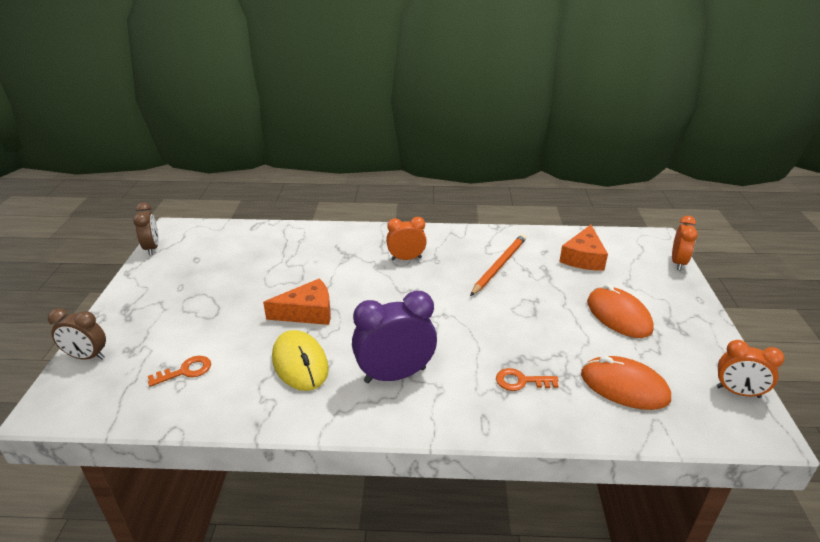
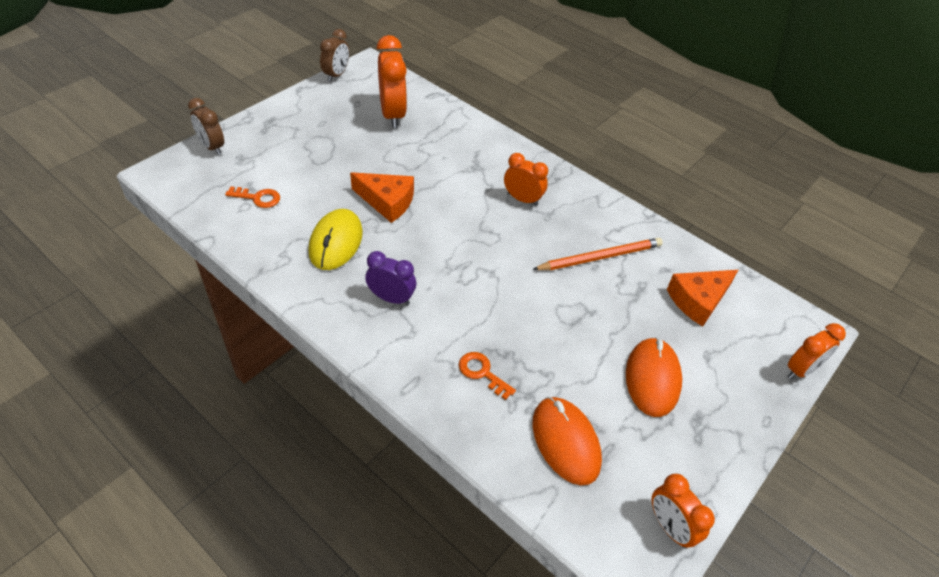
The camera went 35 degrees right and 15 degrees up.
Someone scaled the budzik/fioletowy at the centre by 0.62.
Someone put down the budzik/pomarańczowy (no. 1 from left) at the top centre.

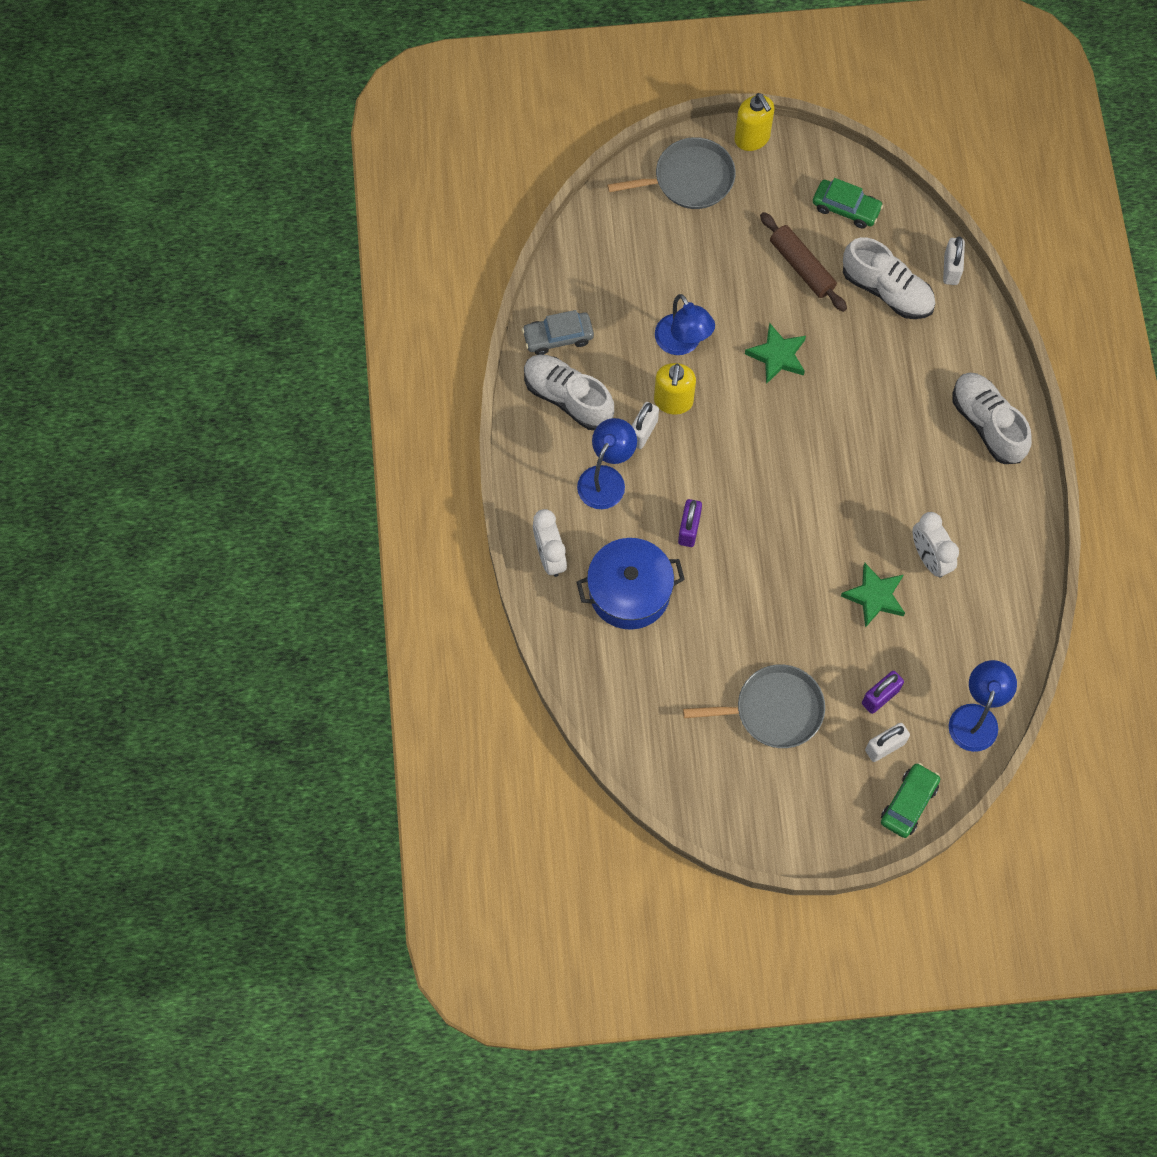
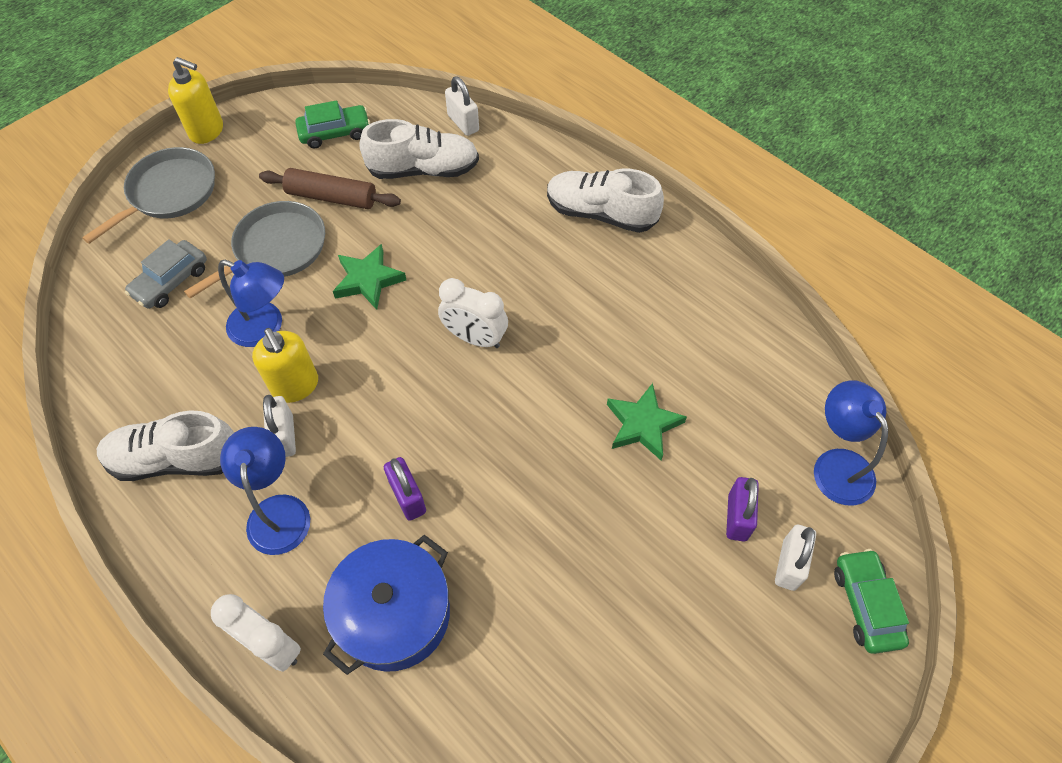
The camera went 40 degrees left and 10 degrees down.
Someone carried the samochód/szary from the top centre to the middle left.
Someone carried the budzik/biały (no. 2 from left) from the middle right to the centre.
Someone carried the patelnia/szary (no. 2 from left) from the centre to the top left.

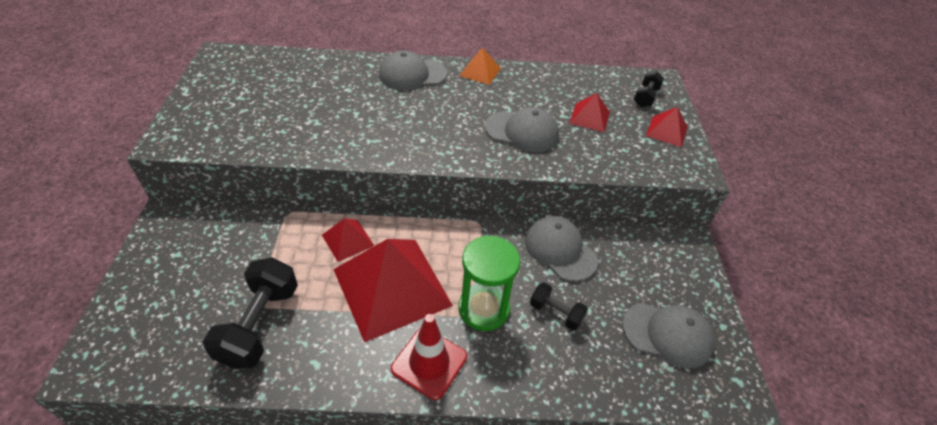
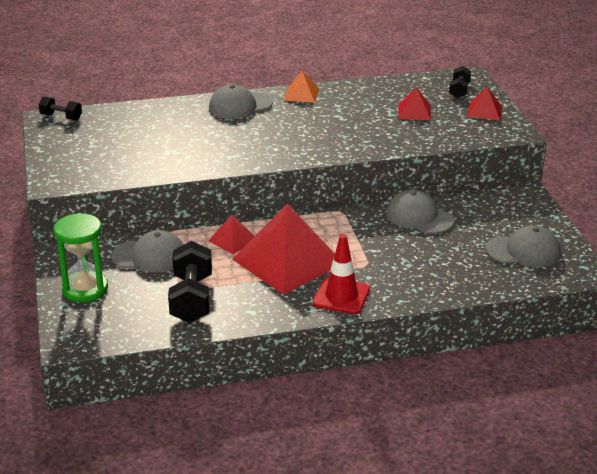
The camera went 10 degrees left and 15 degrees down.
Someone carried the czapka/szary (no. 2 from left in the first image) from the top centre to the middle left.
Someone carried the klepsydra/zielony from the centre to the middle left.
Someone carried the hantel/czarny (no. 2 from left in the first image) from the bottom centre to the top left.

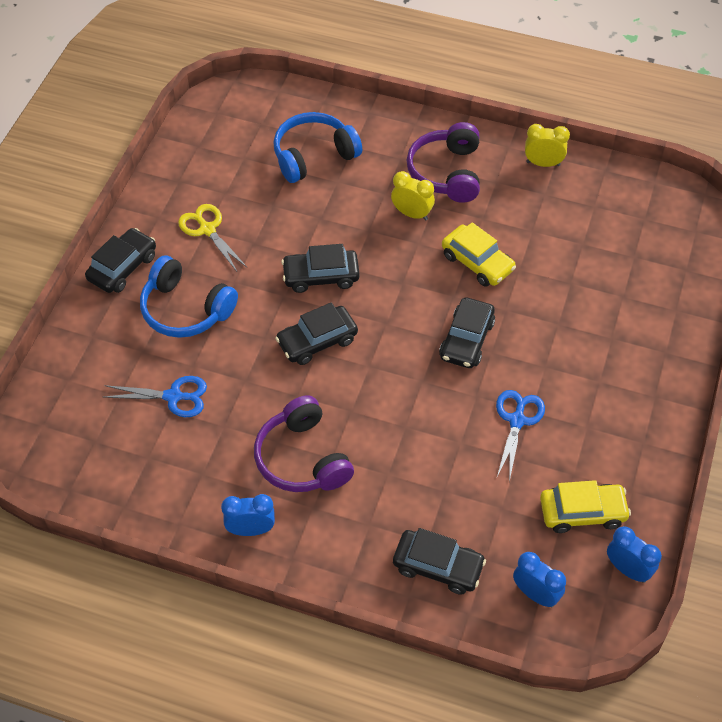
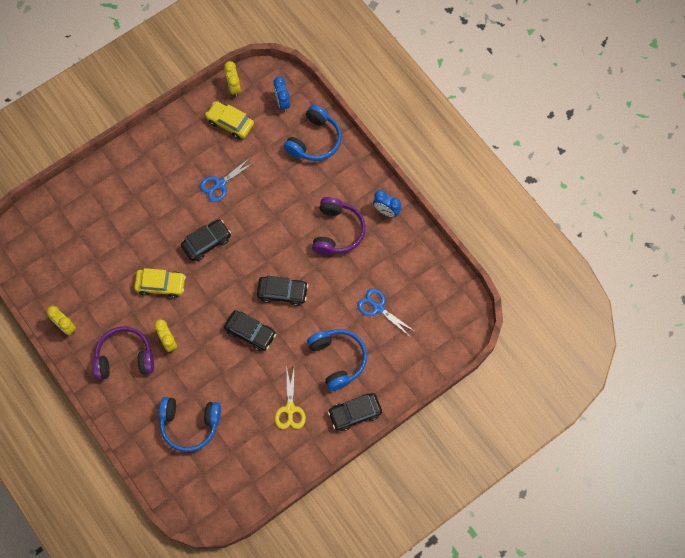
The camera went 145 degrees left and 15 degrees up.
Someone rotated the słuchawki/fioletowy (no. 2 from left in the first image) at the top centre by 135 degrees counterclockwise.
Someone rotated the samochód/żółty (no. 1 from left) at the centre by 105 degrees clockwise.
Someone repainted the budzik/niebieski (no. 3 from left) at the bottom right, which became the budzik/żółty (no. 3 from left) at the top centre.
Someone swapped the samochód/czarny (no. 4 from left) at the bottom centre for the słuchawki/niebieski (no. 2 from left) at the top centre.

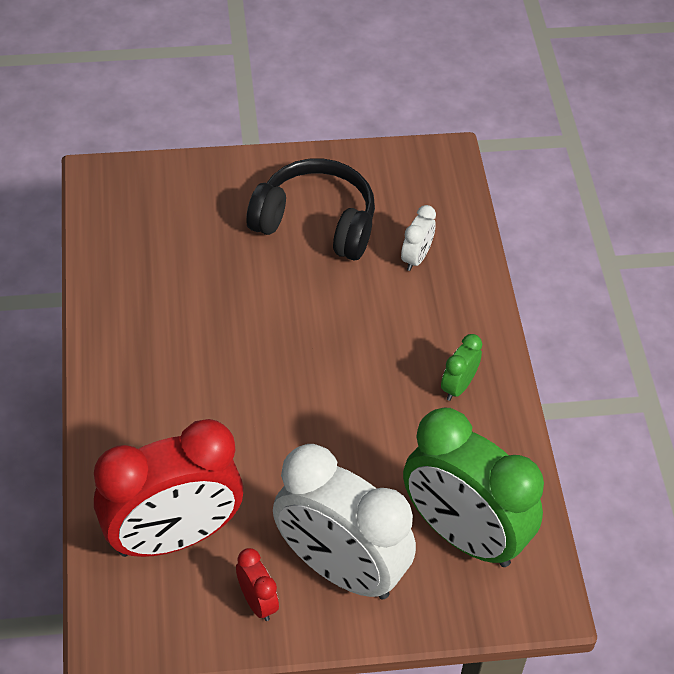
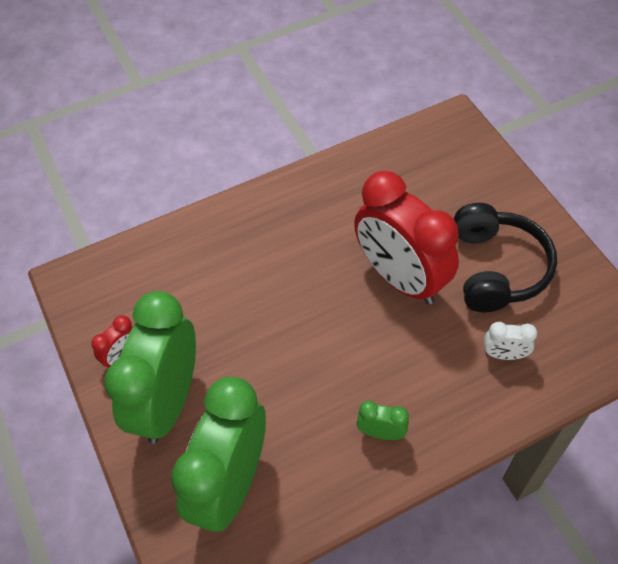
The camera went 75 degrees right and 5 degrees up.
Someone carried the budzik/czerwony (no. 1 from left in the first image) from the bottom left to the centre.
Someone repainted the budzik/biały (no. 1 from left) at the bottom centre, which became the budzik/zielony (no. 1 from left) at the middle left.

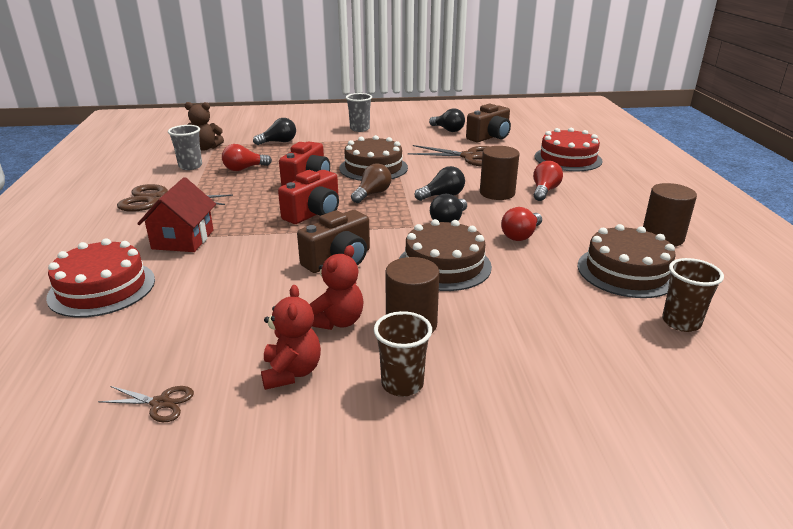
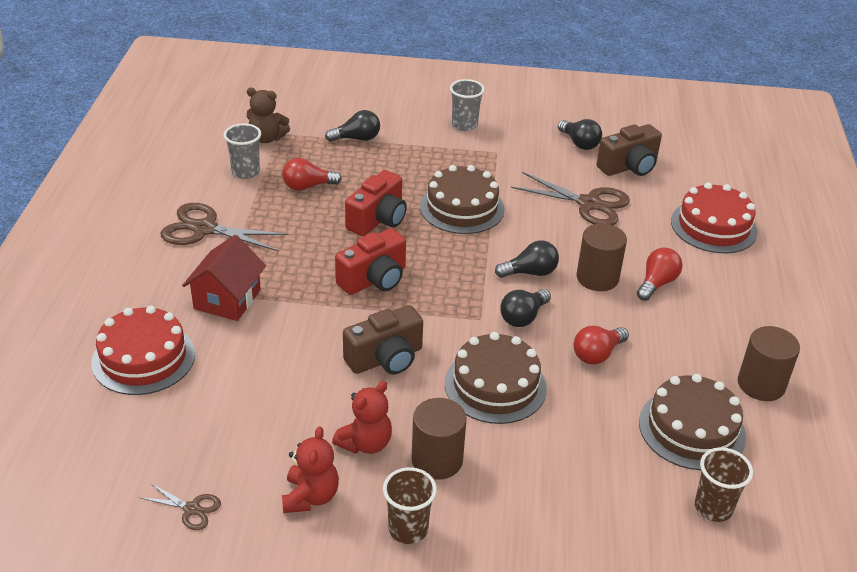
The camera went 10 degrees right and 10 degrees up.
Someone took away the żarówka/brązowy at the centre.

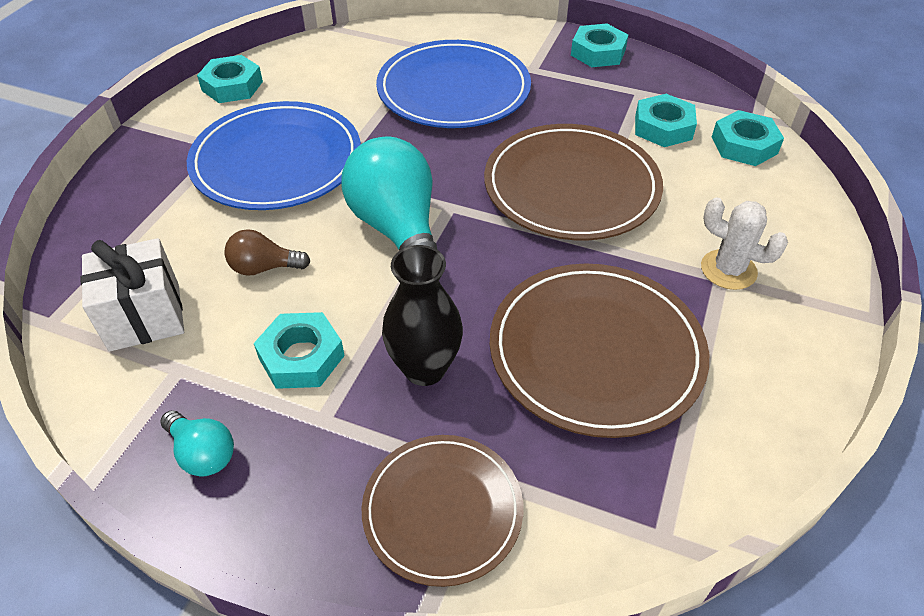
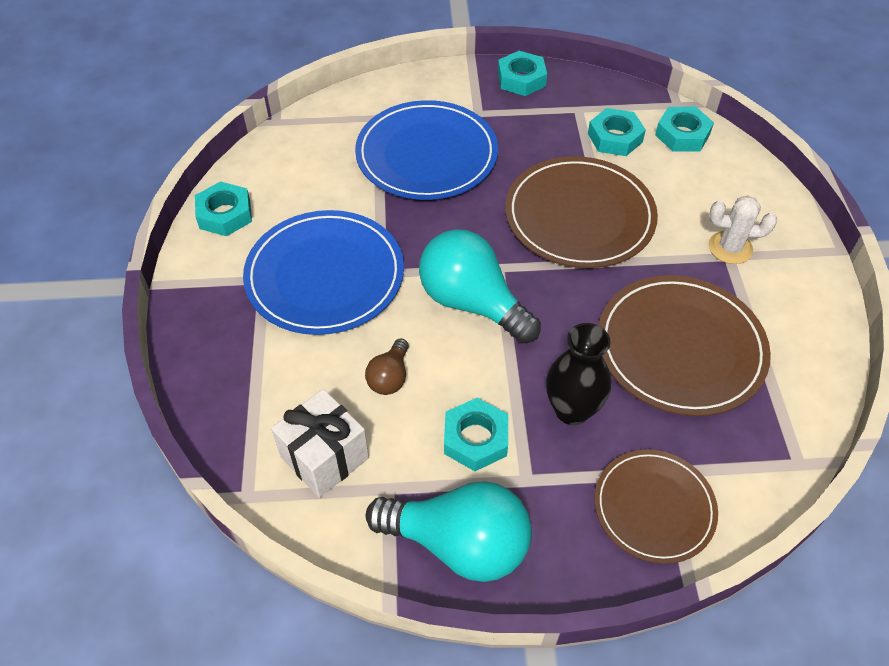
The camera went 25 degrees left and 5 degrees up.
Someone rotated the żarówka/brązowy at the middle left by 45 degrees counterclockwise.
Someone scaled the żarówka/turkusowy (no. 1 from left) at the bottom left by 2.05.

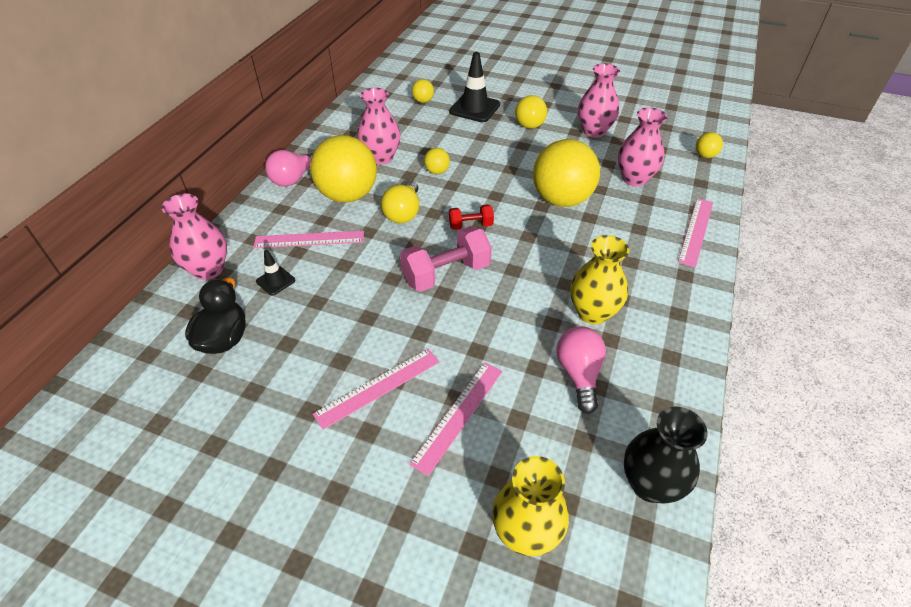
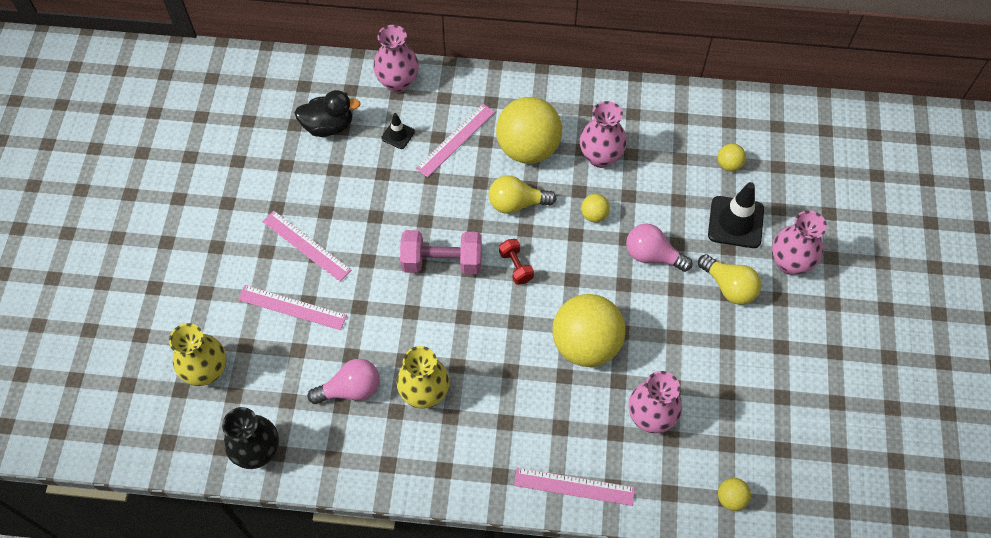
The camera went 75 degrees right and 15 degrees up.
Someone carried the wazon/różowy (no. 3 from left in the first image) from the top centre to the middle right.
Someone rotated the żarówka/żółty (no. 2 from left) at the top centre by 120 degrees counterclockwise.
Someone carried the żarówka/różowy (no. 1 from left in the first image) from the top left to the centre.
Someone rotated the hantel/różowy at the centre by 45 degrees counterclockwise.
Someone rotated the linijka/różowy (no. 1 from left in the first image) at the centre by 60 degrees clockwise.

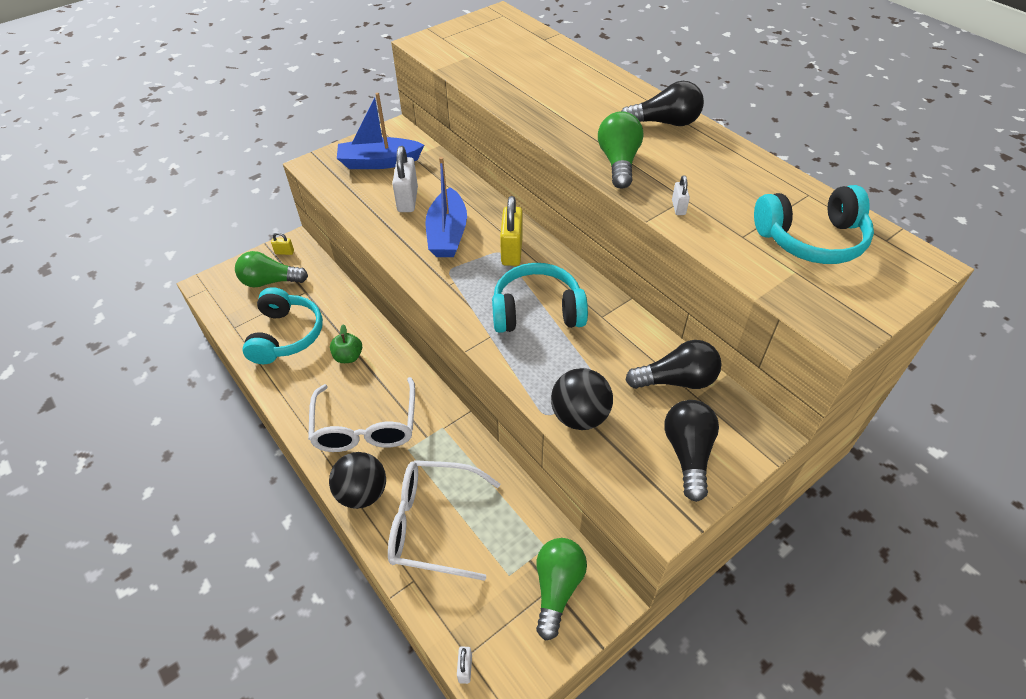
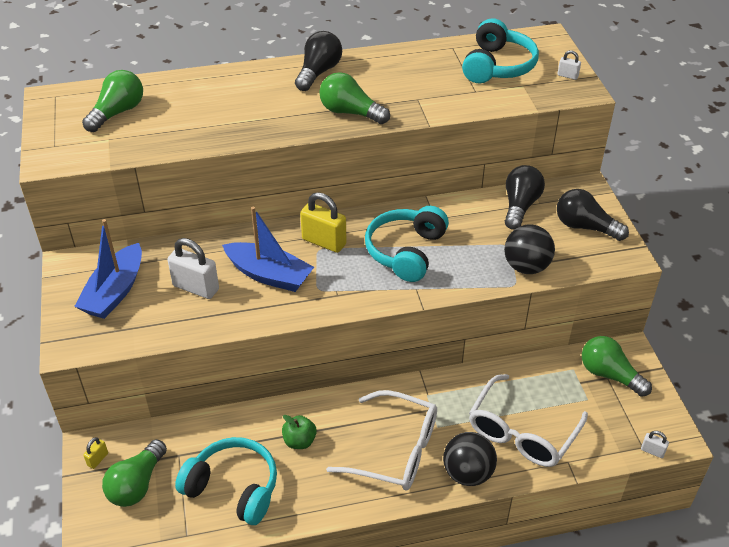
The camera went 65 degrees left and 5 degrees down.
Someone carried the kłódka/biały (no. 3 from left in the first image) from the top centre to the top right.
Someone put down the żarówka/zielony (no. 1 from left) at the top left.

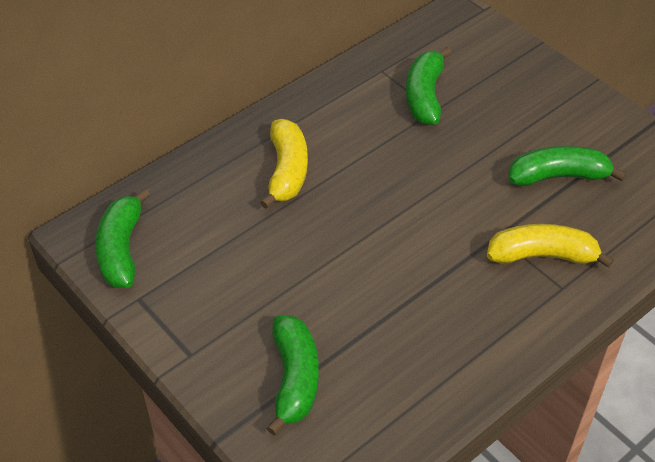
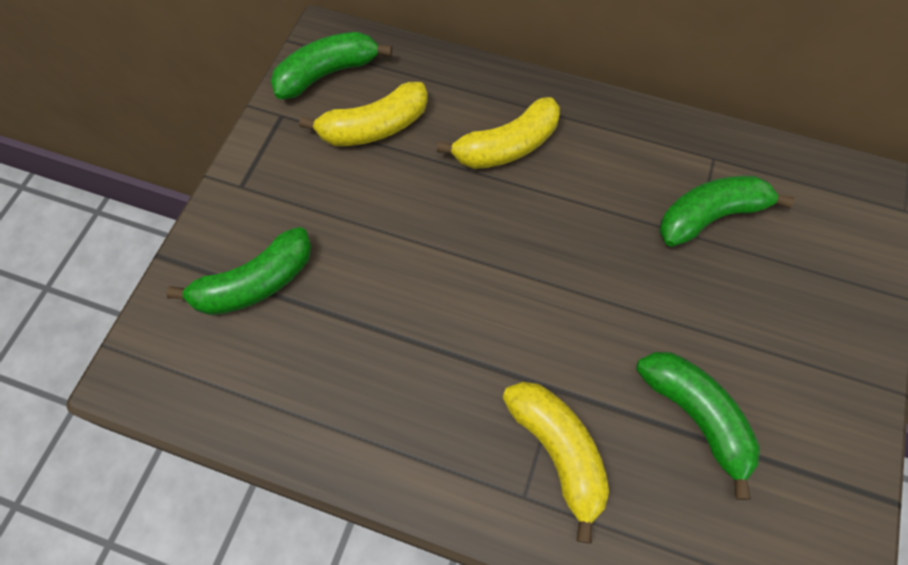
The camera went 60 degrees right and 15 degrees up.
Someone put down the banan/żółty (no. 1 from left) at the top centre.

